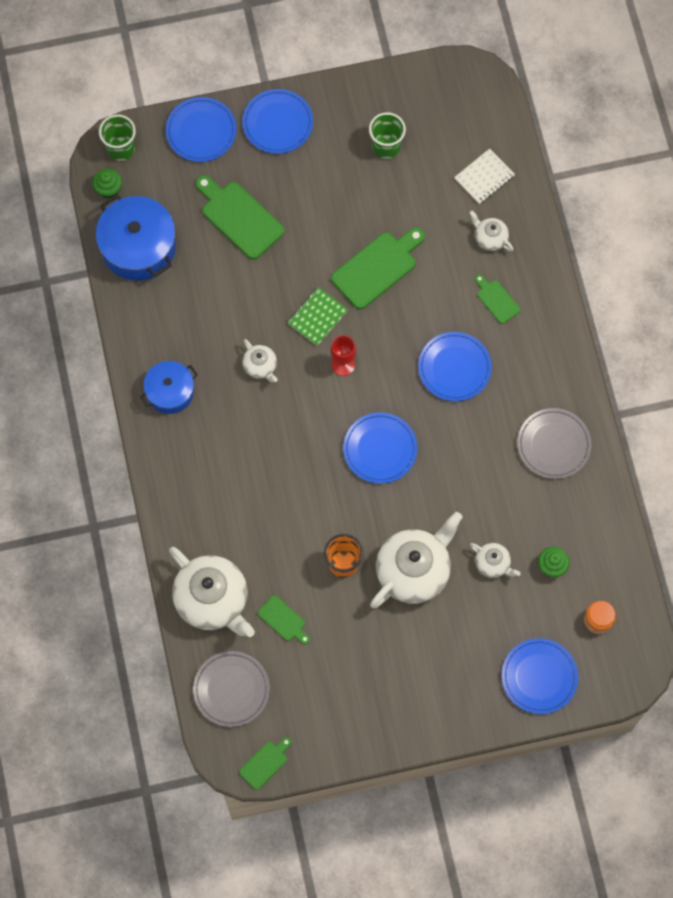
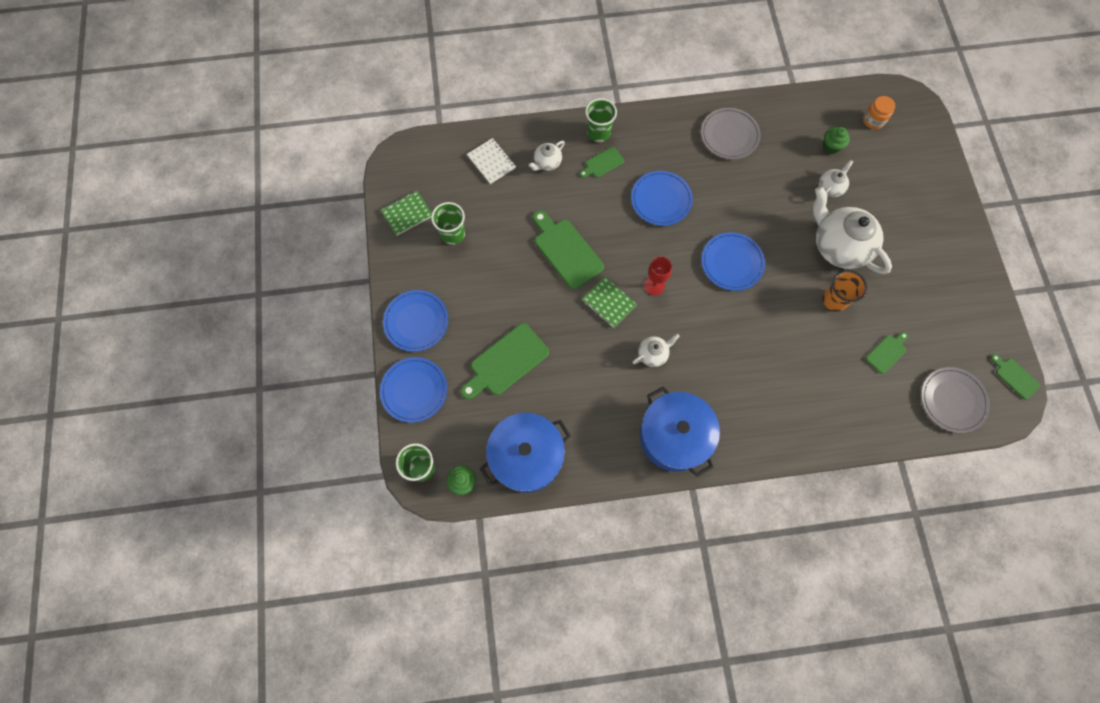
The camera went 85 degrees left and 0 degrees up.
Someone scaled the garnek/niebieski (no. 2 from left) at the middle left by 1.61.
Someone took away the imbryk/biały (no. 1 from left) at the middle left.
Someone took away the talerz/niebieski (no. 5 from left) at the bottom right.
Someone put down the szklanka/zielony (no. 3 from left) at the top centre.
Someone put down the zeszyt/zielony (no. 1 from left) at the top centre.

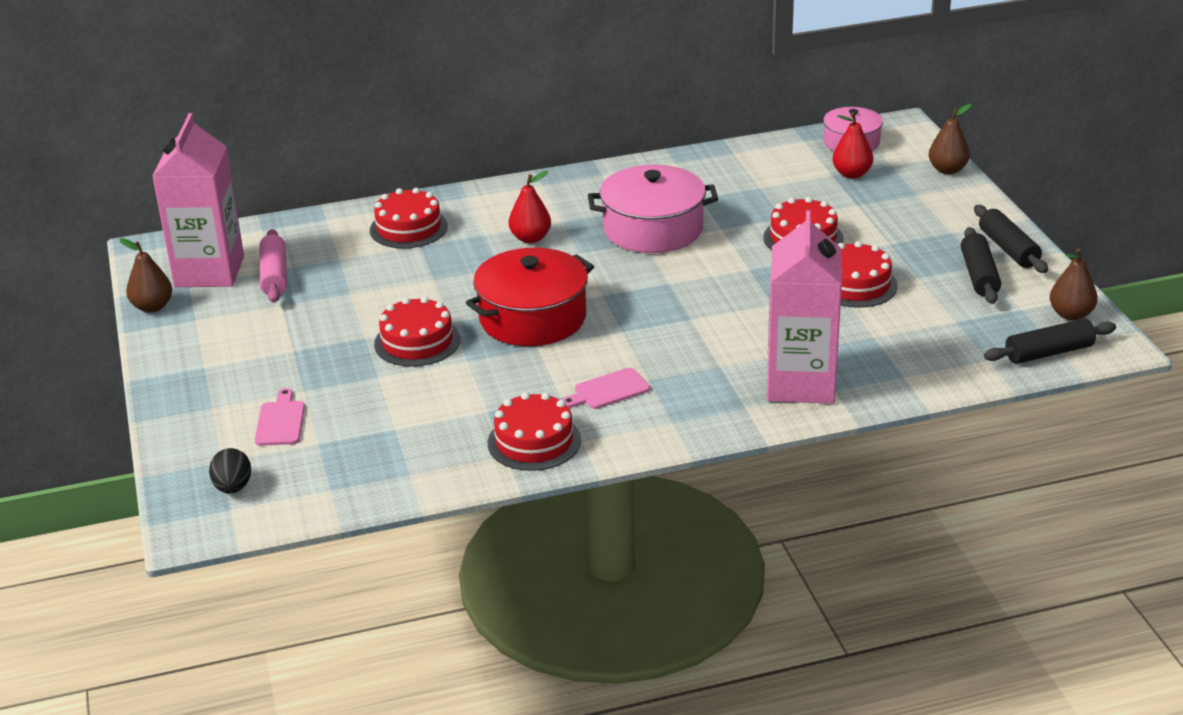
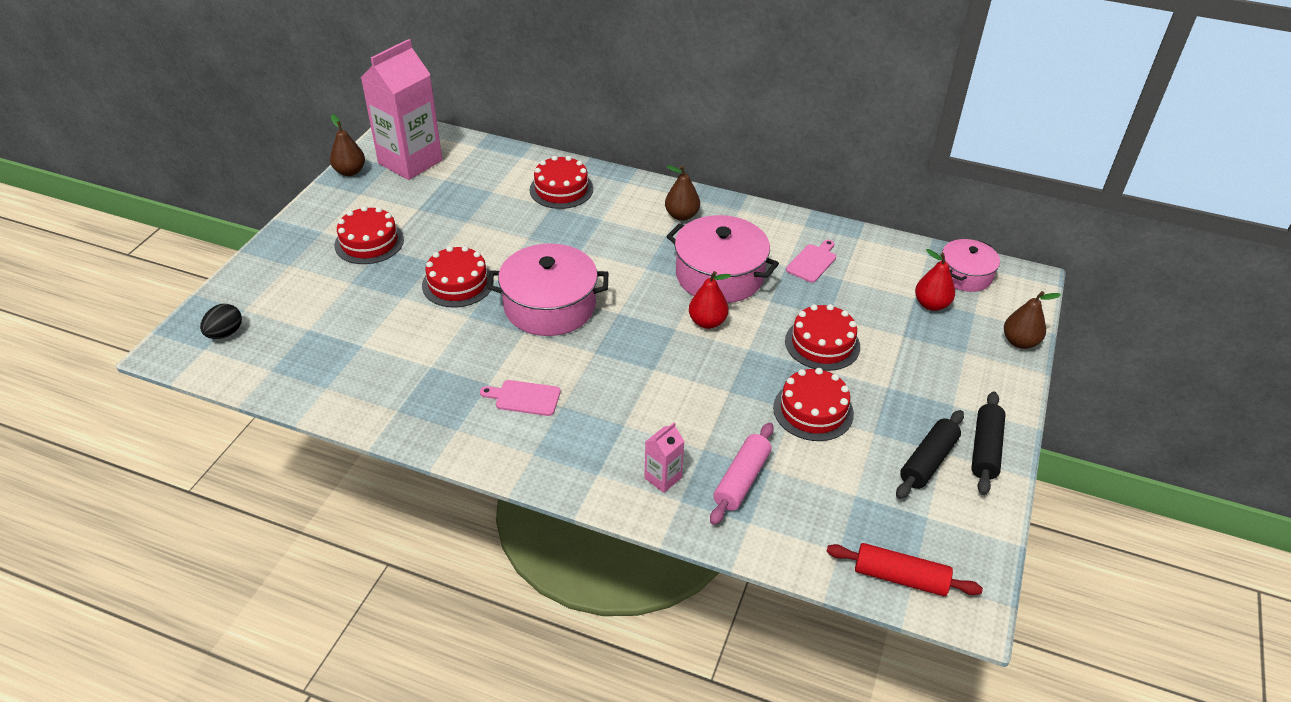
The camera went 35 degrees right and 10 degrees up.
Someone carried the gruszka/czerwony (no. 1 from left) from the top centre to the centre.
Someone scaled the karton mleka/różowy (no. 2 from left) at the middle right by 0.43.
Someone carried the wałek do ciasta/różowy from the middle left to the bottom centre.
Someone repainted the garnek/czerwony at the centre, which became the garnek/różowy (no. 1 from left) at the centre.
Someone carried the gruszka/brązowy (no. 3 from left in the first image) from the middle right to the top centre.
Someone repainted the wałek do ciasta/czarny (no. 3 from left) at the middle right, which became the wałek do ciasta/czerwony at the bottom right.
Someone carried the deska do krojenia/różowy (no. 1 from left in the first image) from the middle left to the centre.
Someone carried the tort/czerwony (no. 3 from left in the first image) from the centre to the middle left.

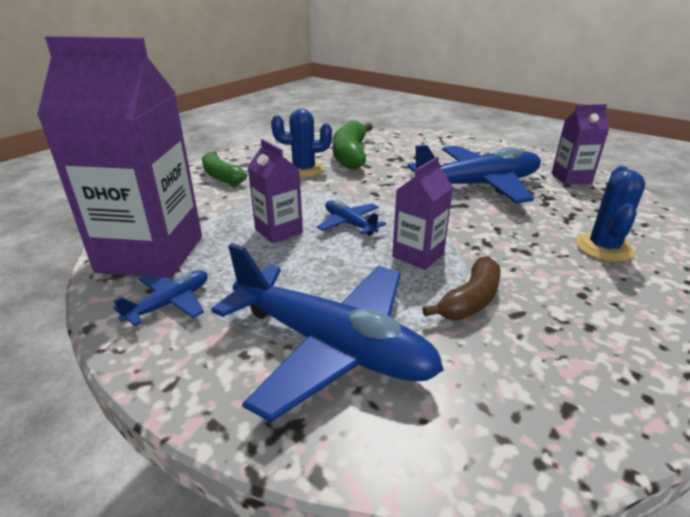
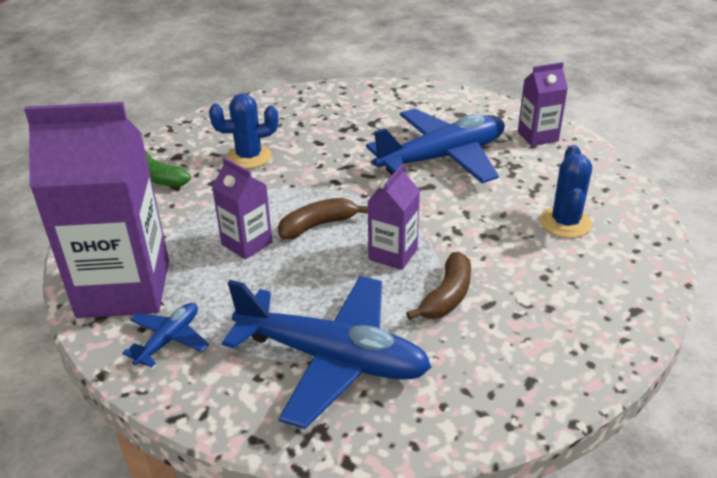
The camera went 10 degrees left and 5 degrees up.
Someone took away the banan/zielony (no. 2 from left) at the top centre.
Someone swapped the samolot/niebieski (no. 3 from left) at the centre for the banan/brązowy (no. 1 from left) at the centre.

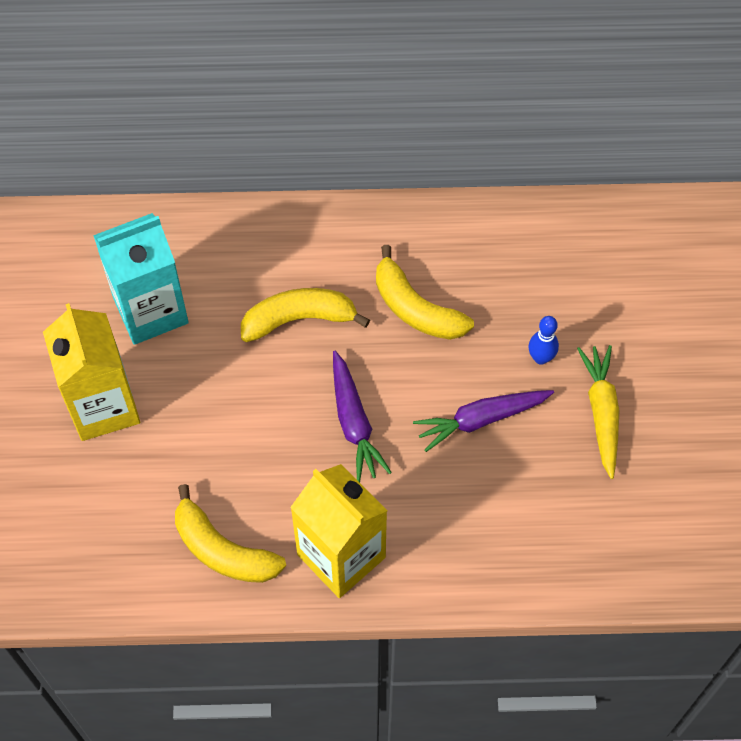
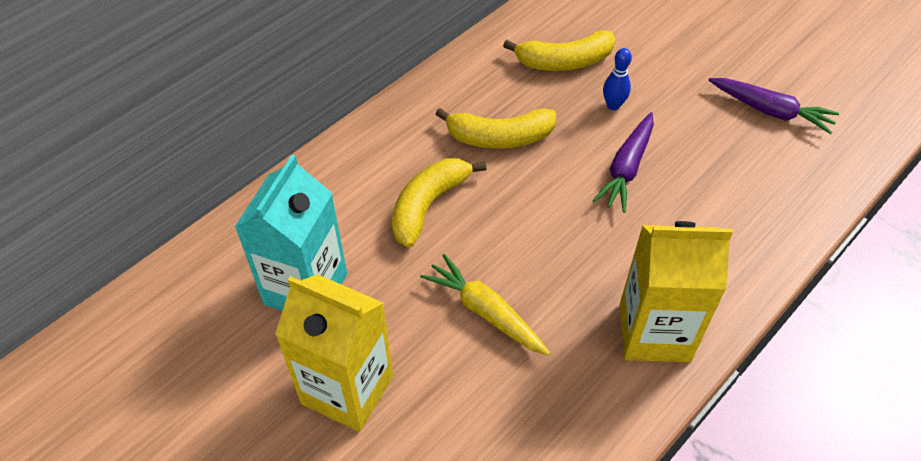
The camera went 45 degrees left and 10 degrees down.
Someone carried the marchewka/żółty from the middle right to the centre.
Someone carried the marchewka/fioletowy (no. 1 from left in the first image) from the centre to the top right.
Someone carried the banan/żółty (no. 1 from left in the first image) from the bottom left to the top centre.

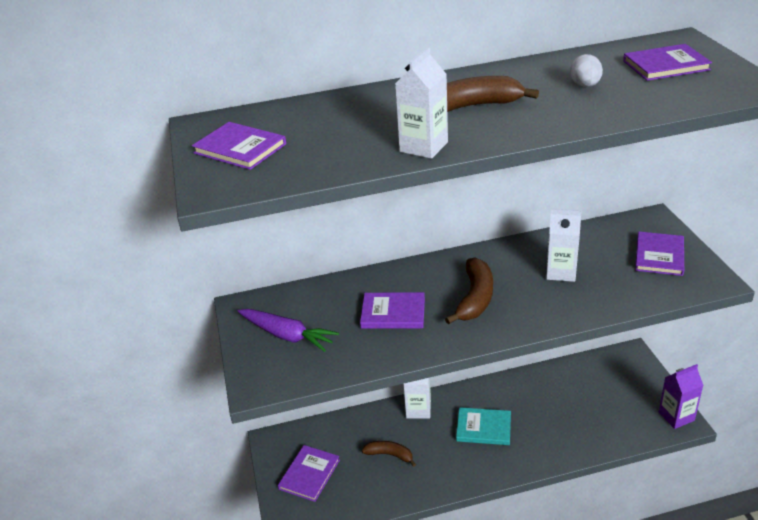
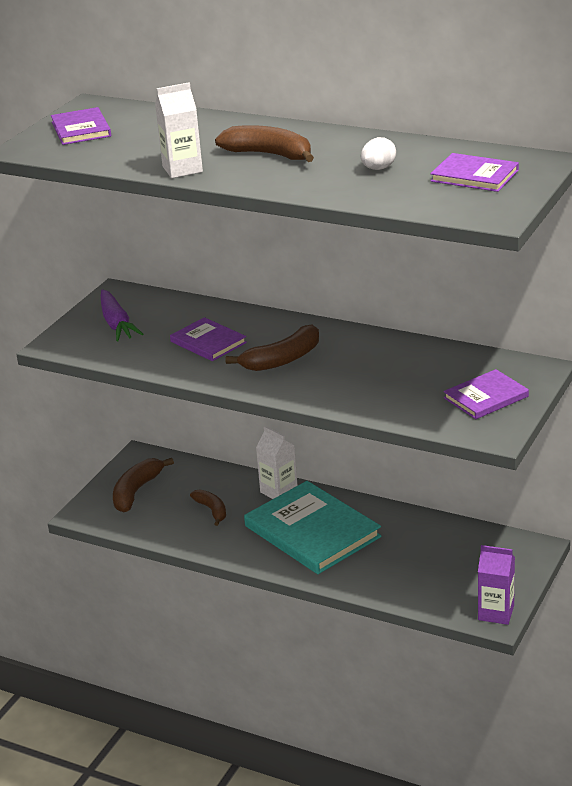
The camera went 40 degrees right and 5 degrees down.
Someone took away the karton mleka/biały (no. 3 from left) at the middle right.
Someone scaled the książka/turkusowy at the bottom centre by 1.88.
Someone swapped the książka/fioletowy (no. 2 from left) at the bottom centre for the banan/brązowy (no. 1 from left) at the middle left.

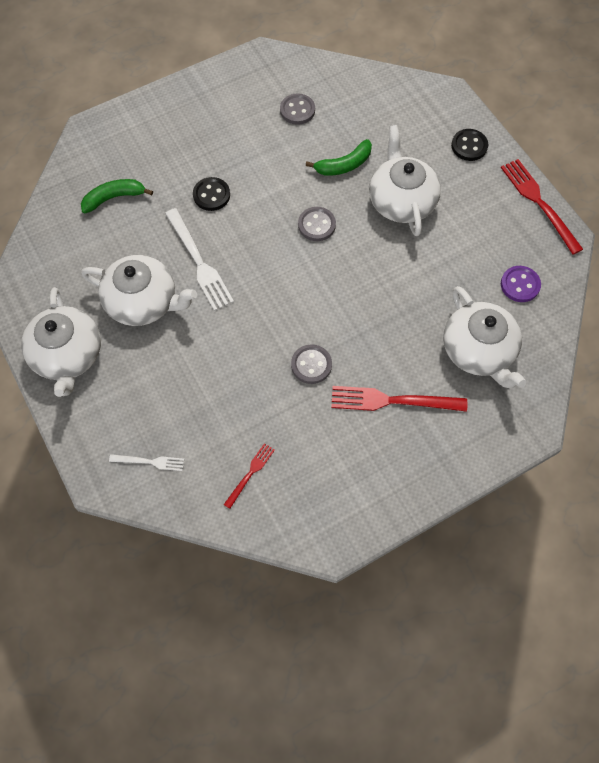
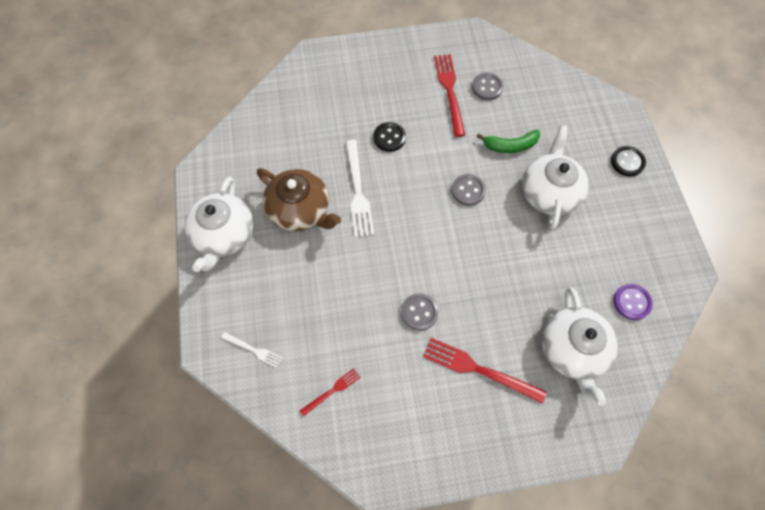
The camera went 20 degrees right and 0 degrees up.
Someone carried the widelec/czerwony (no. 3 from left in the first image) from the top right to the top centre.
Someone took away the banan/zielony (no. 1 from left) at the top left.
Someone repainted the imbryk/biały (no. 2 from left) at the middle left, which became the imbryk/brązowy at the centre.

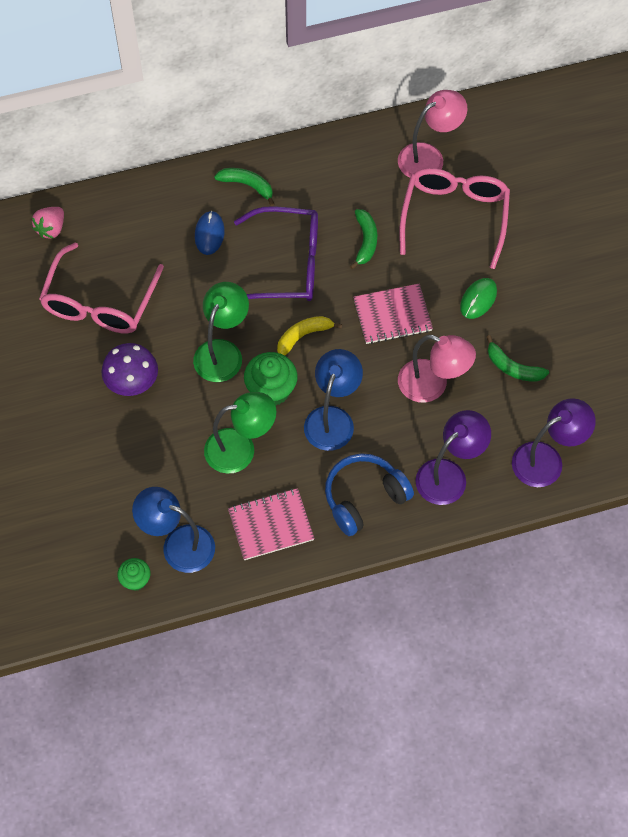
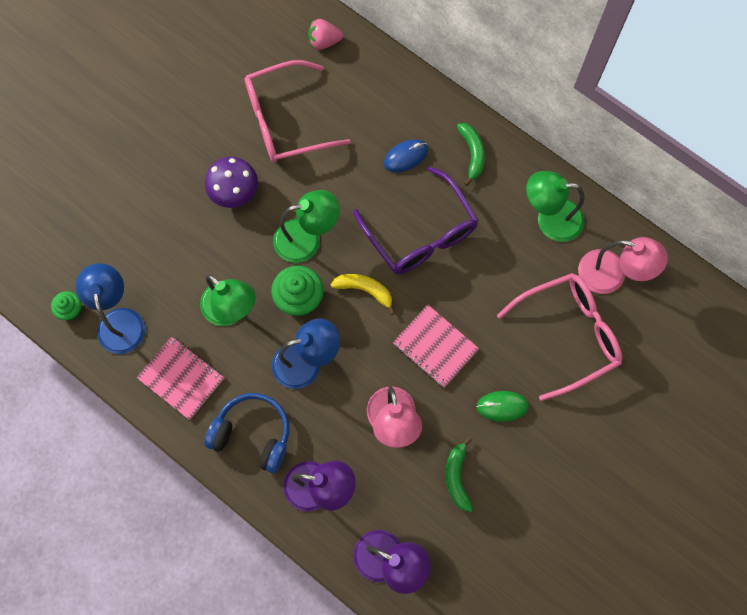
The camera went 55 degrees right and 10 degrees up.
Someone took away the banan/zielony (no. 2 from left) at the top centre.
Someone put down the lampka/zielony (no. 3 from left) at the middle right.

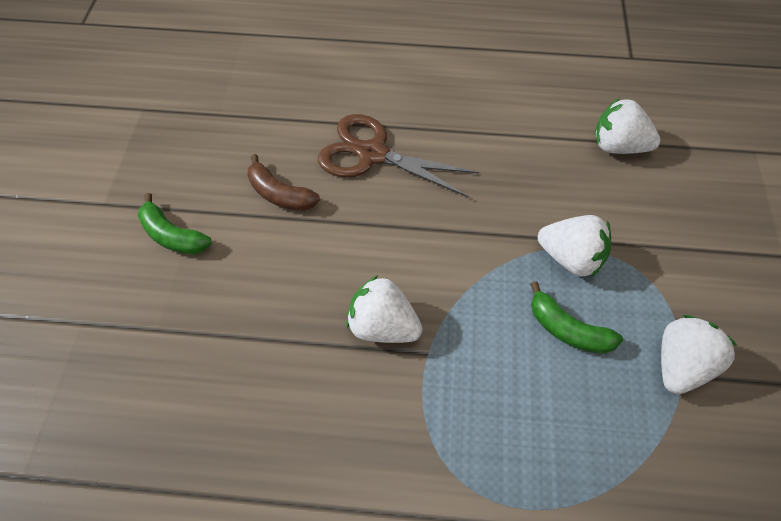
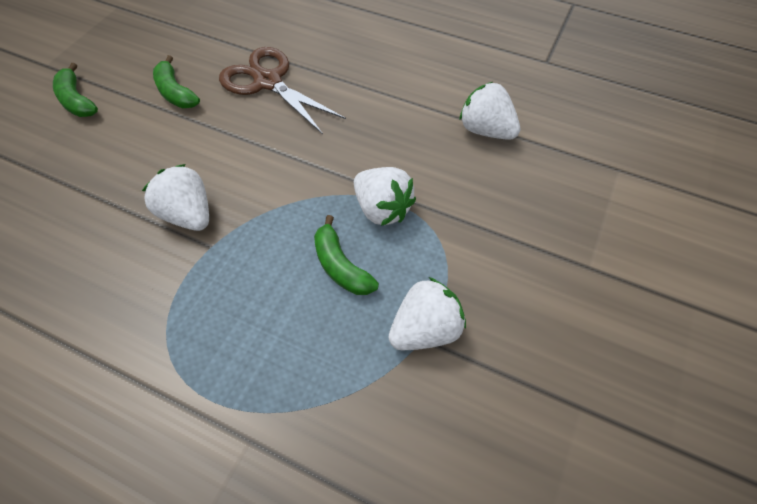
The camera went 20 degrees right and 0 degrees up.
Someone repainted the banan/brązowy at the centre, which became the banan/zielony (no. 2 from left) at the top left.

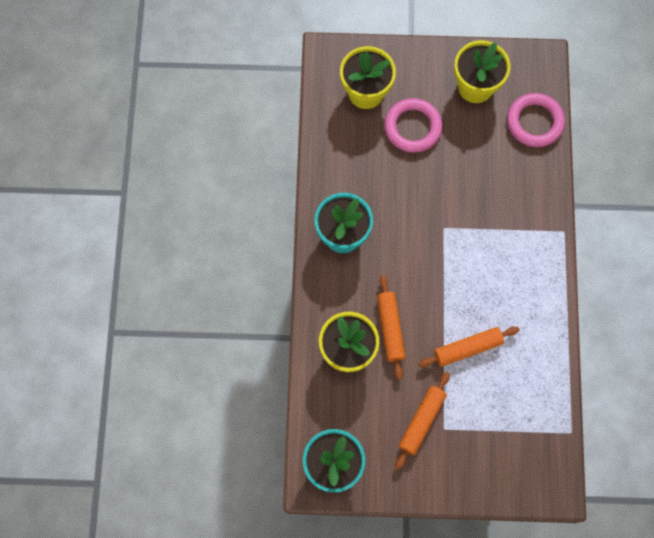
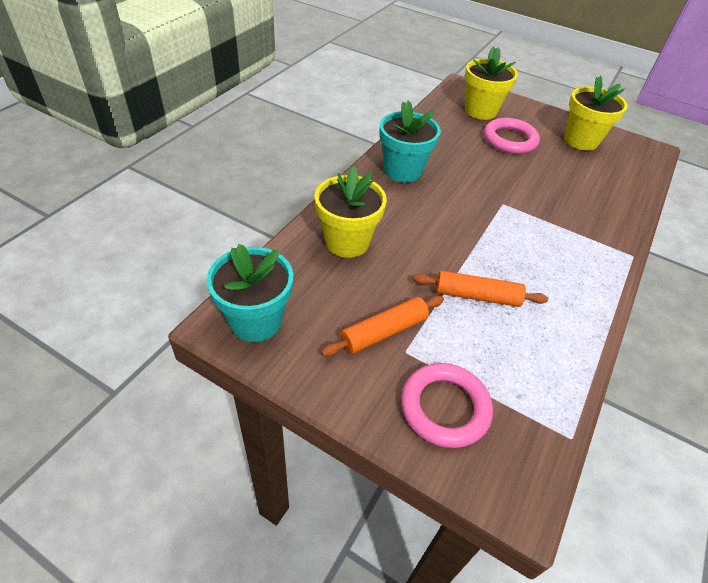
The camera went 25 degrees right and 25 degrees down.
Someone carried the pierścień/różowy (no. 2 from left in the first image) from the top right to the bottom centre.
Someone took away the wałek do ciasta/pomarańczowy (no. 1 from left) at the centre.

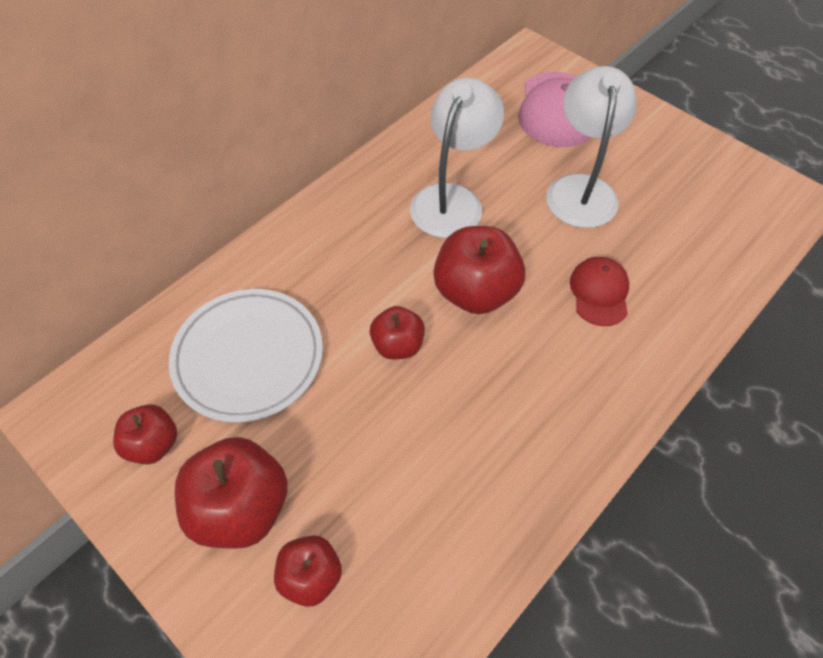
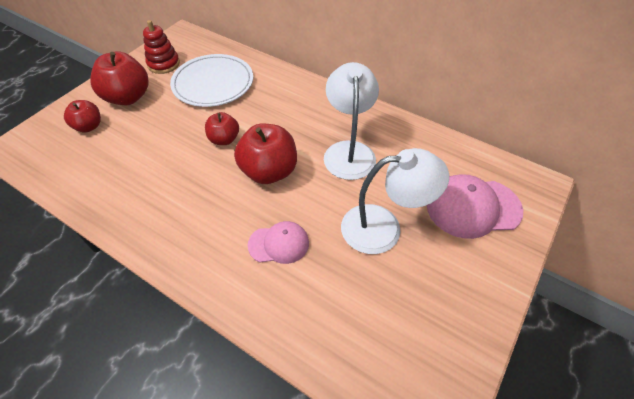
The camera went 80 degrees right and 5 degrees down.
Someone rotated the lampka/biały (no. 1 from left) at the top centre by 105 degrees counterclockwise.
Someone repainted the czapka/czerwony at the middle right, which became the czapka/różowy (no. 1 from left) at the centre.
Someone swapped the jabłko/czerwony (no. 1 from left) at the middle left for the zabawka nakładanka/czerwony at the top left.

